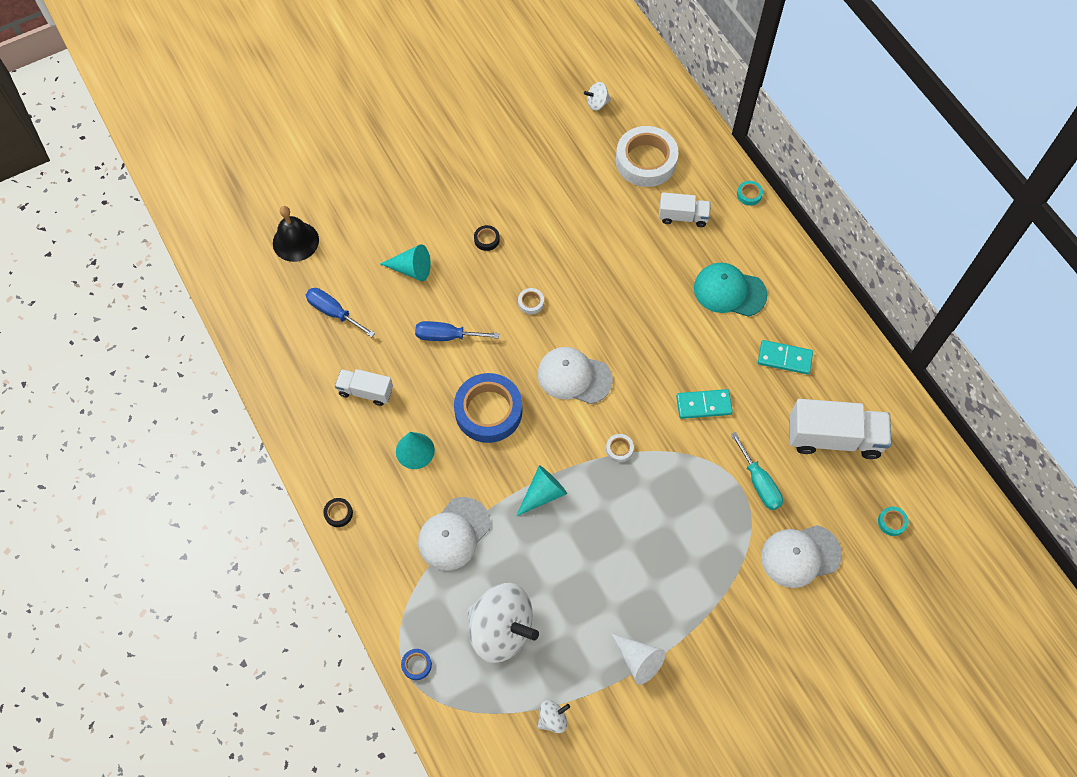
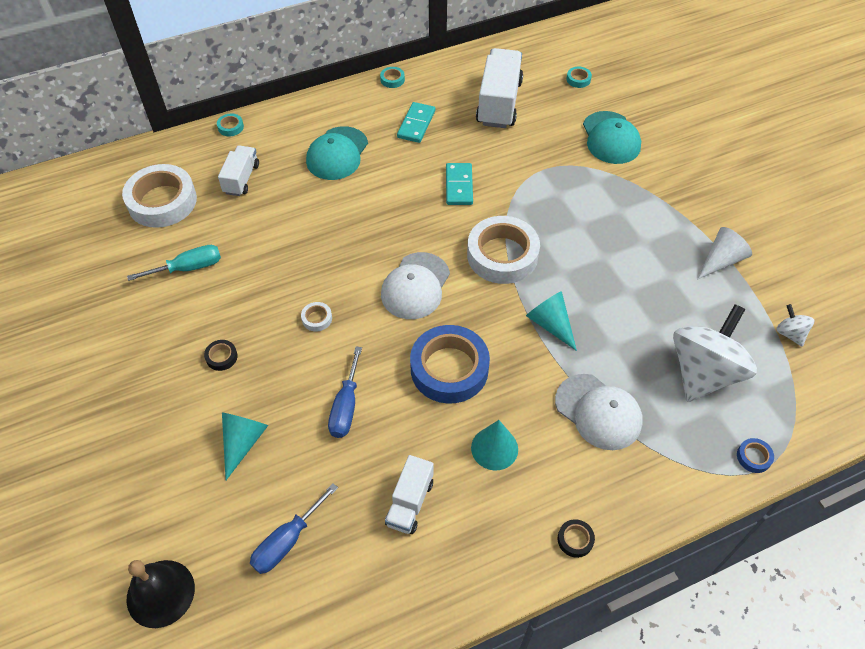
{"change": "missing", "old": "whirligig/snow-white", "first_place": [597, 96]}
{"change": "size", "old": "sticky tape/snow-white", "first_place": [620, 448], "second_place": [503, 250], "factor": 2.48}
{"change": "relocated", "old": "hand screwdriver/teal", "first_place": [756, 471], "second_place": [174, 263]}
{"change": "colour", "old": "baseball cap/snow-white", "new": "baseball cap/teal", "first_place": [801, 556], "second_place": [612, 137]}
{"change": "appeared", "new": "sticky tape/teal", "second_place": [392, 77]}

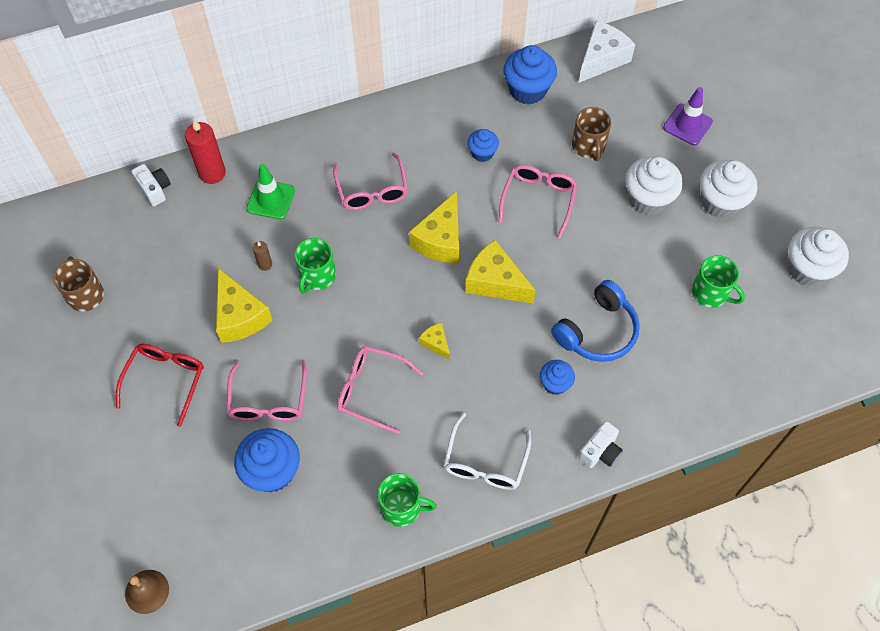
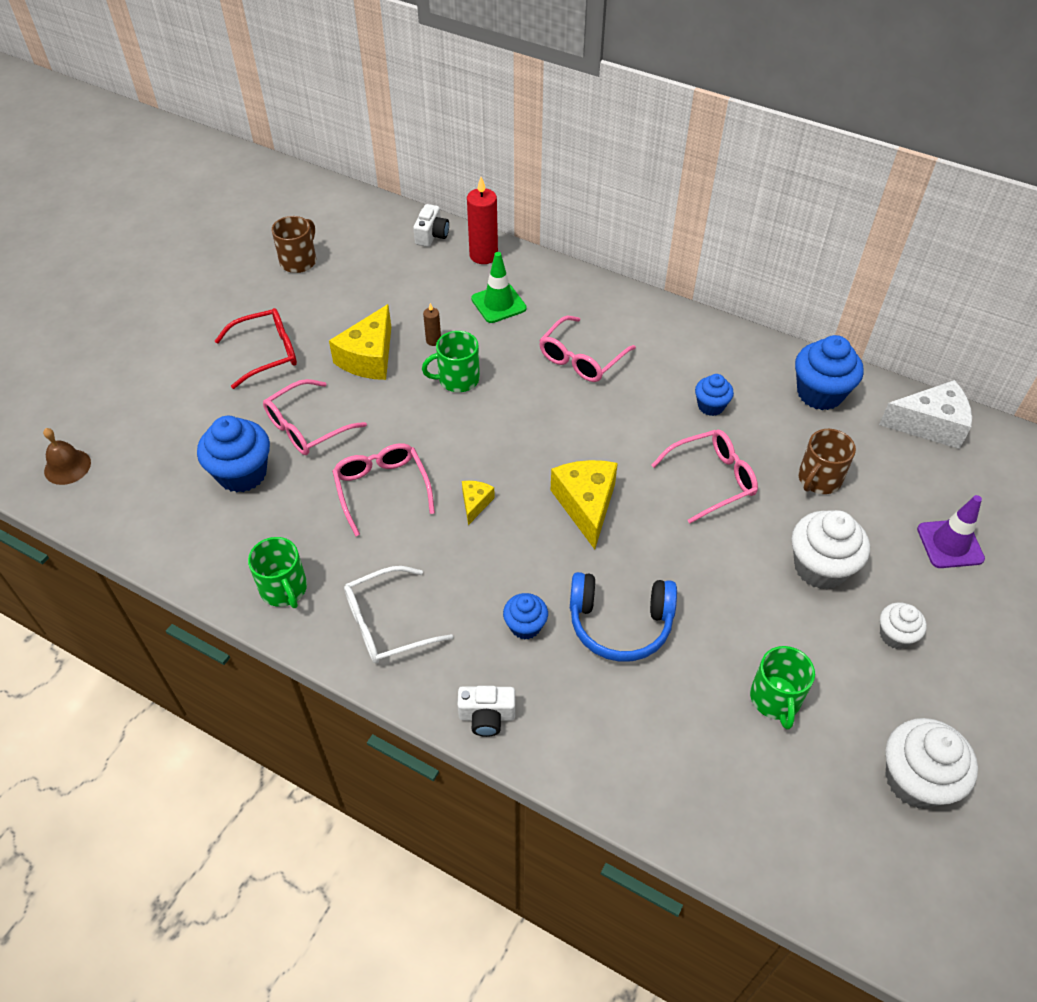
{"change": "missing", "old": "cheese wedge/bright yellow", "first_place": [434, 227]}
{"change": "size", "old": "muffin/snow-white", "first_place": [728, 189], "second_place": [903, 625], "factor": 0.57}

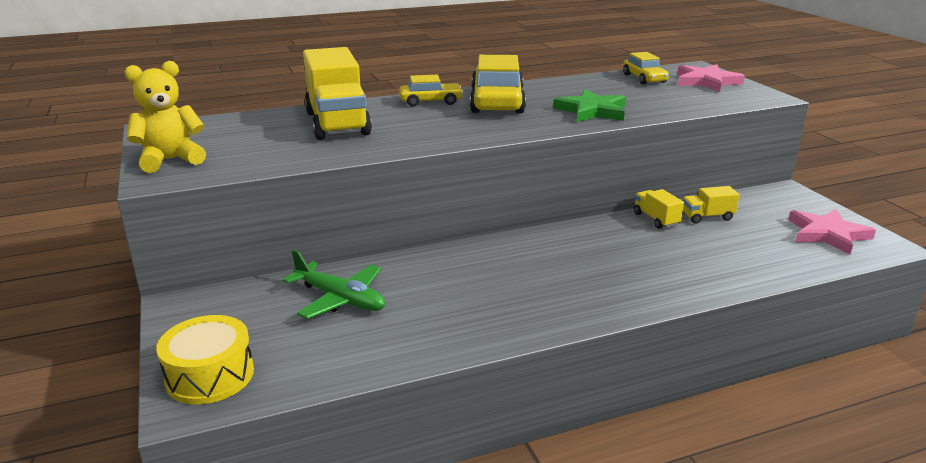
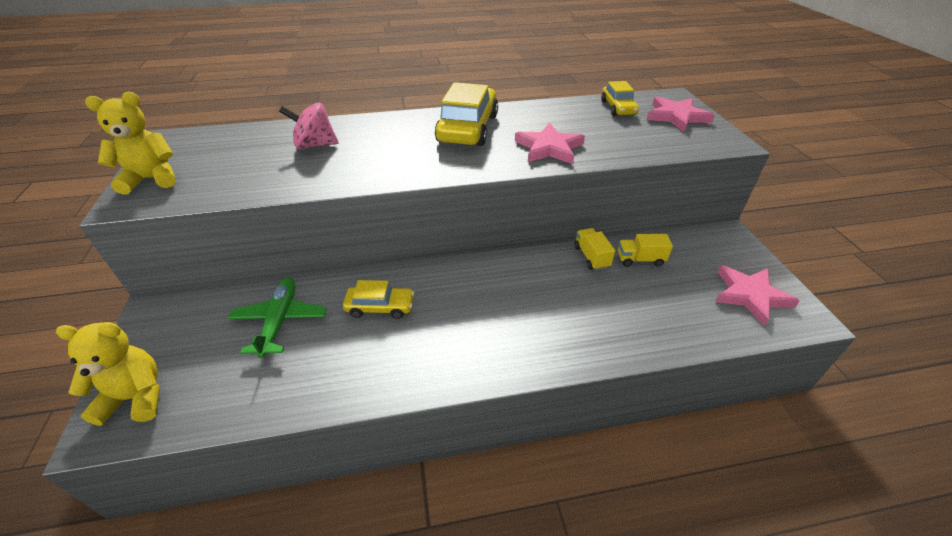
{"change": "exchanged", "old": "toy drum/bright yellow", "new": "teddy/bright yellow", "first_place": [205, 359], "second_place": [108, 374]}
{"change": "spun", "old": "aeroplane/green", "first_place": [334, 284], "second_place": [277, 318], "degrees": -135}
{"change": "exchanged", "old": "truck/bright yellow", "new": "whirligig/rose-pink", "first_place": [337, 93], "second_place": [309, 126]}
{"change": "relocated", "old": "car/bright yellow", "first_place": [431, 91], "second_place": [378, 299]}
{"change": "colour", "old": "star shape/green", "new": "star shape/rose-pink", "first_place": [589, 105], "second_place": [550, 143]}

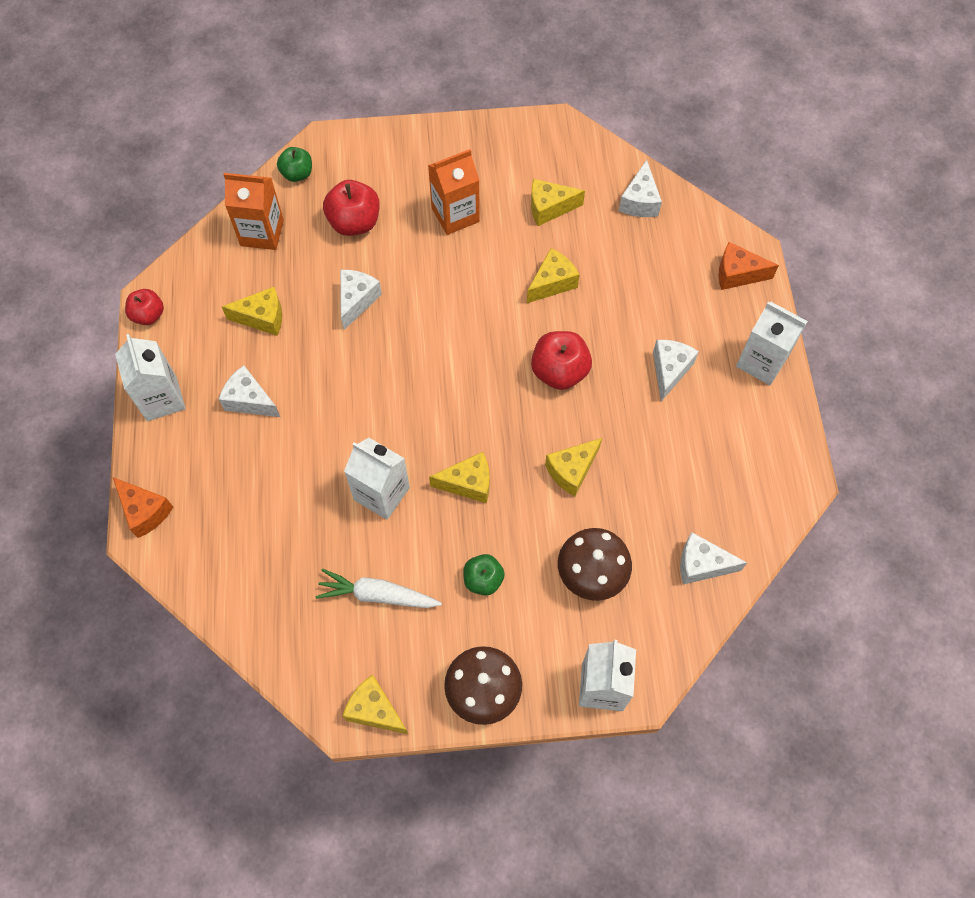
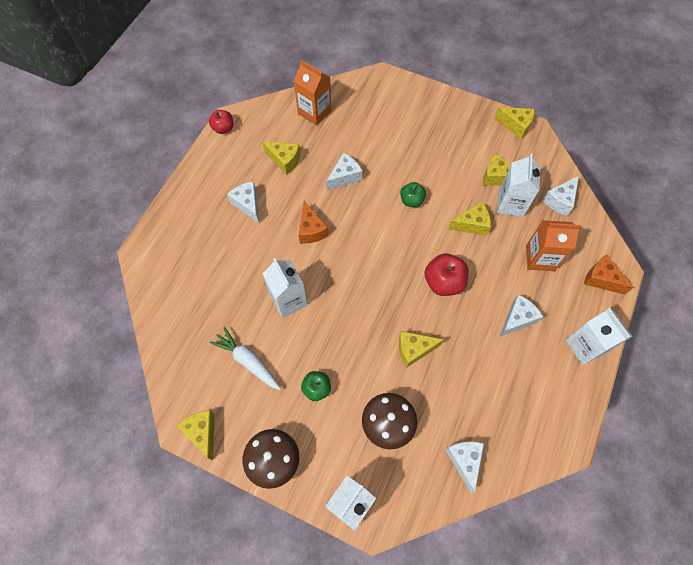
{"change": "relocated", "old": "cheese wedge/orange", "first_place": [143, 507], "second_place": [314, 222]}
{"change": "relocated", "old": "carton/snow-white", "first_place": [150, 377], "second_place": [518, 185]}
{"change": "relocated", "old": "apple/green", "first_place": [294, 164], "second_place": [413, 194]}
{"change": "missing", "old": "apple/crimson", "first_place": [351, 208]}
{"change": "relocated", "old": "carton/orange", "first_place": [454, 192], "second_place": [553, 245]}
{"change": "relocated", "old": "cheese wedge/bright yellow", "first_place": [459, 477], "second_place": [514, 123]}
{"change": "spun", "old": "cheese wedge/snow-white", "first_place": [713, 558], "second_place": [464, 467], "degrees": 45}

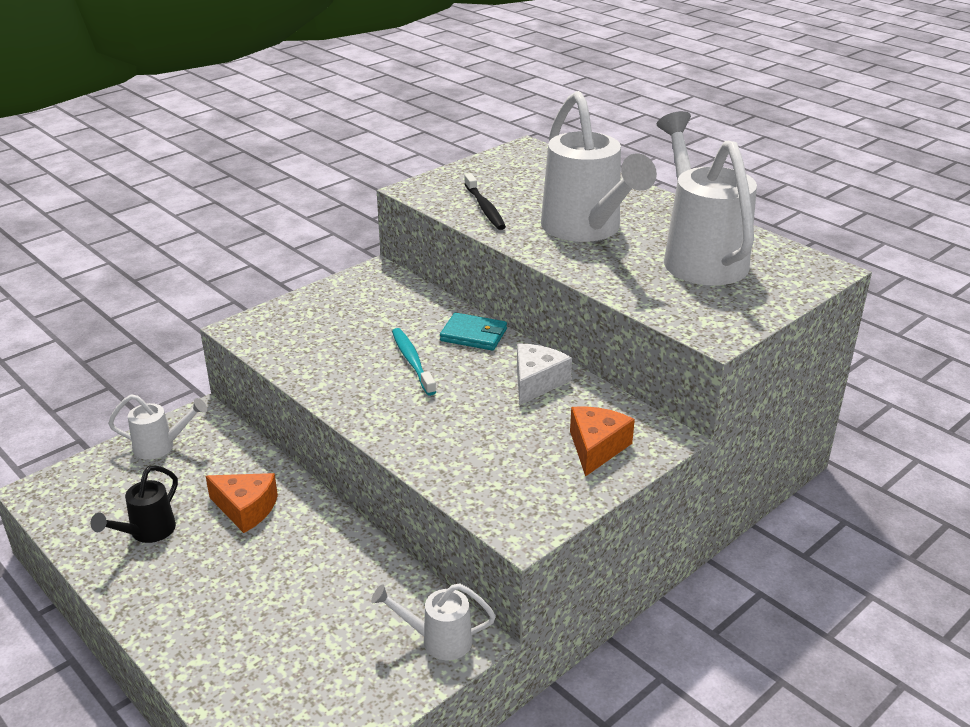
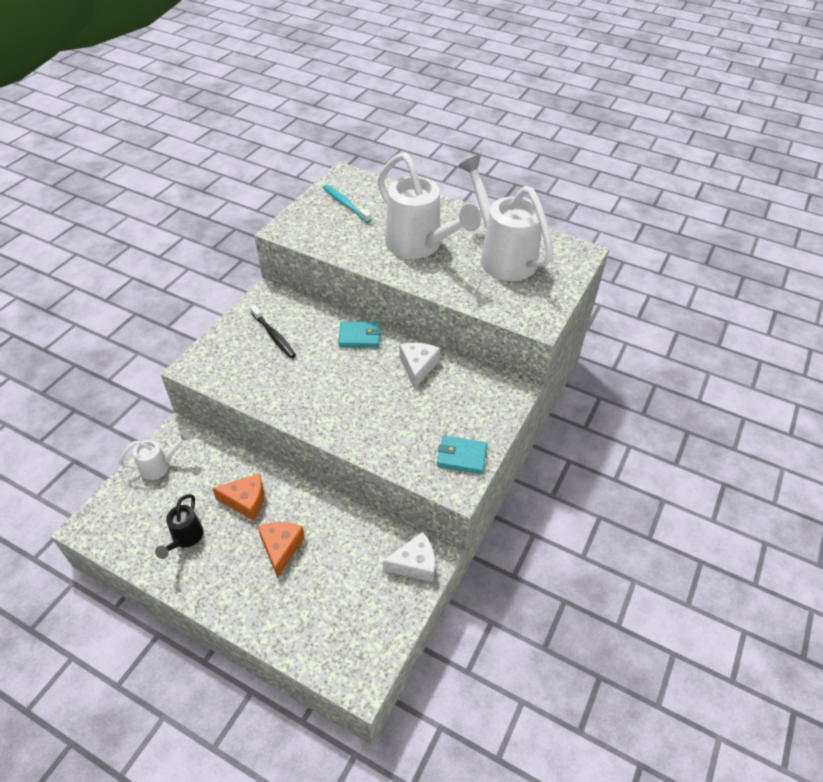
{"change": "exchanged", "old": "sprinkling can/snow-white", "new": "cheese wedge/snow-white", "first_place": [433, 621], "second_place": [409, 557]}
{"change": "relocated", "old": "dental brush/teal", "first_place": [414, 362], "second_place": [347, 204]}
{"change": "relocated", "old": "dental brush/black", "first_place": [485, 201], "second_place": [273, 331]}
{"change": "relocated", "old": "cheese wedge/orange", "first_place": [602, 441], "second_place": [281, 550]}
{"change": "appeared", "new": "billfold/teal", "second_place": [462, 455]}

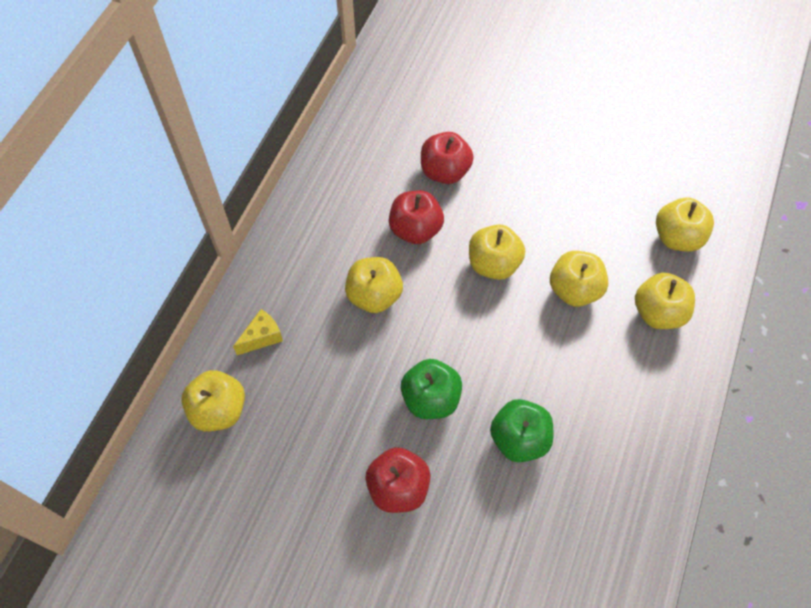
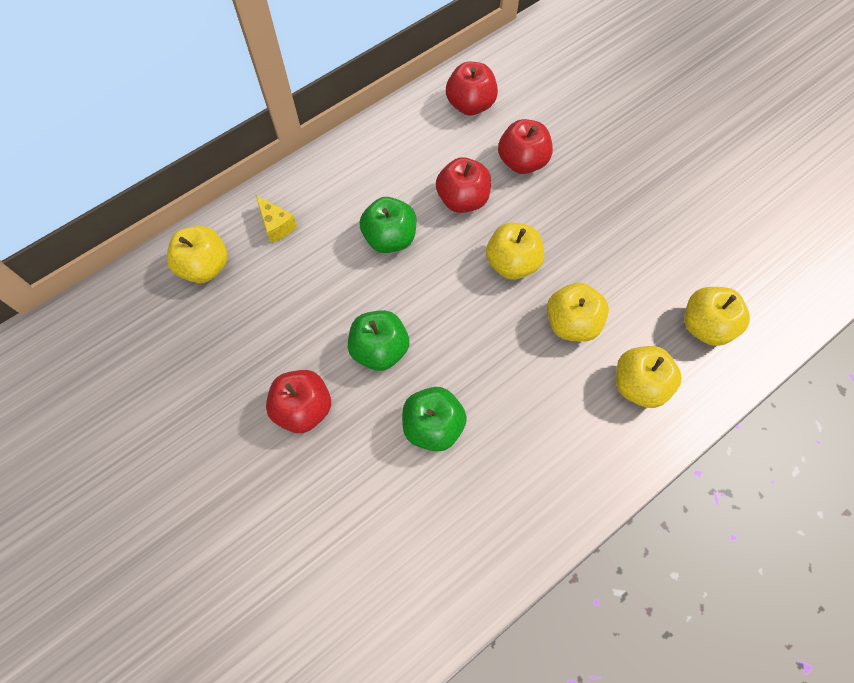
{"change": "spun", "old": "cheese wedge/bright yellow", "first_place": [258, 332], "second_place": [276, 219], "degrees": 60}
{"change": "colour", "old": "apple/bright yellow", "new": "apple/green", "first_place": [374, 285], "second_place": [388, 225]}
{"change": "appeared", "new": "apple/crimson", "second_place": [472, 89]}

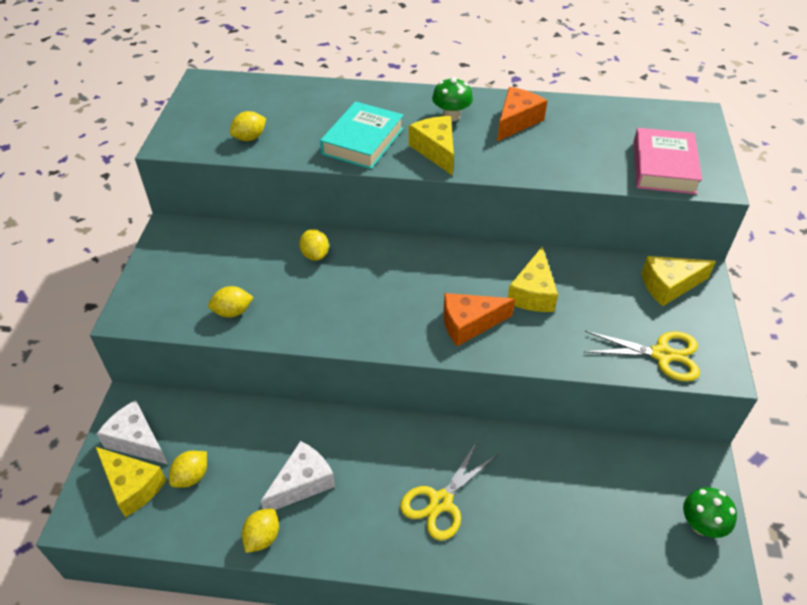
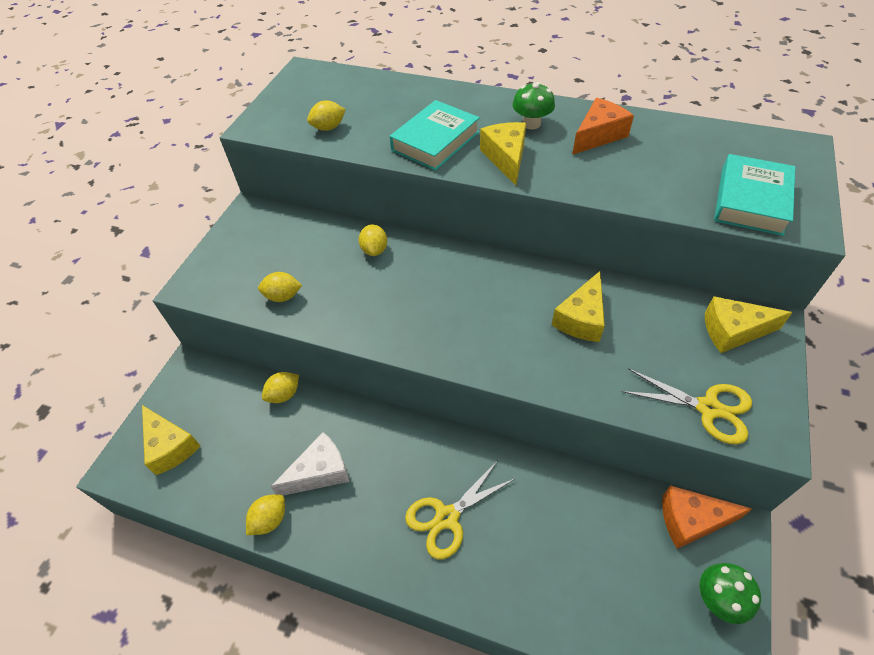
{"change": "missing", "old": "cheese wedge/snow-white", "first_place": [132, 432]}
{"change": "relocated", "old": "lemon/bright yellow", "first_place": [188, 469], "second_place": [280, 387]}
{"change": "relocated", "old": "cheese wedge/orange", "first_place": [479, 319], "second_place": [707, 517]}
{"change": "colour", "old": "book/rose-pink", "new": "book/teal", "first_place": [667, 161], "second_place": [754, 195]}

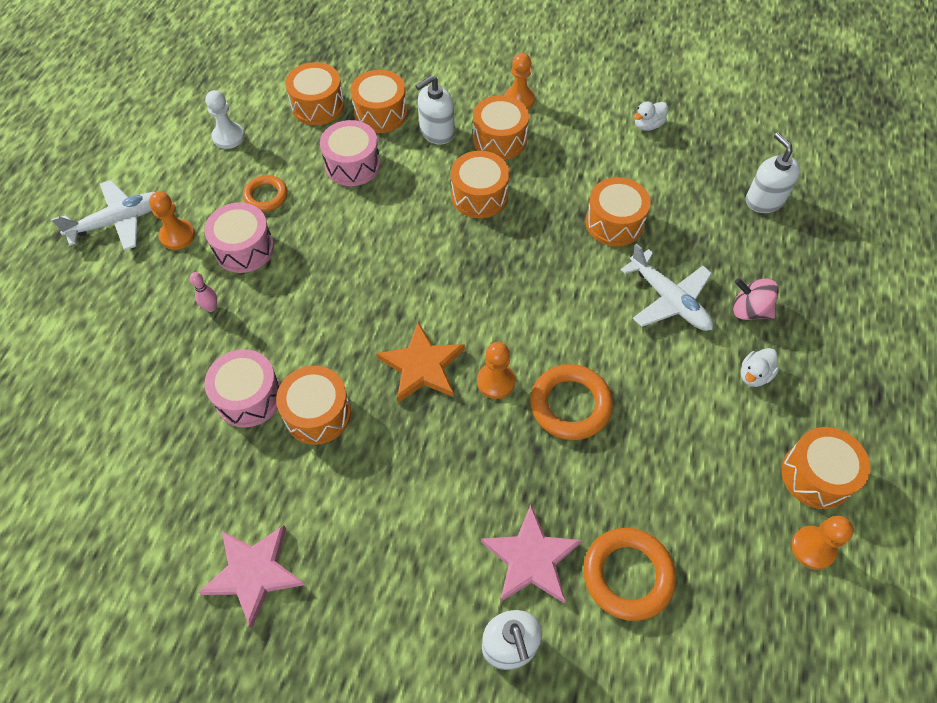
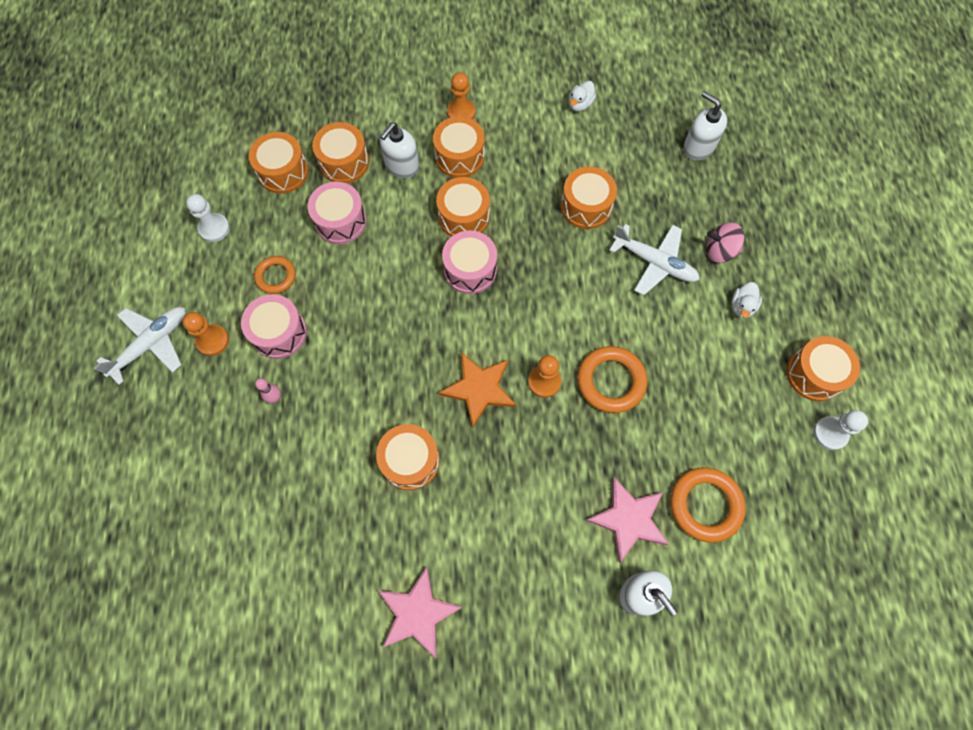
{"change": "relocated", "old": "toy drum/rose-pink", "first_place": [242, 388], "second_place": [469, 262]}
{"change": "colour", "old": "game pawn/orange", "new": "game pawn/snow-white", "first_place": [822, 543], "second_place": [840, 430]}

